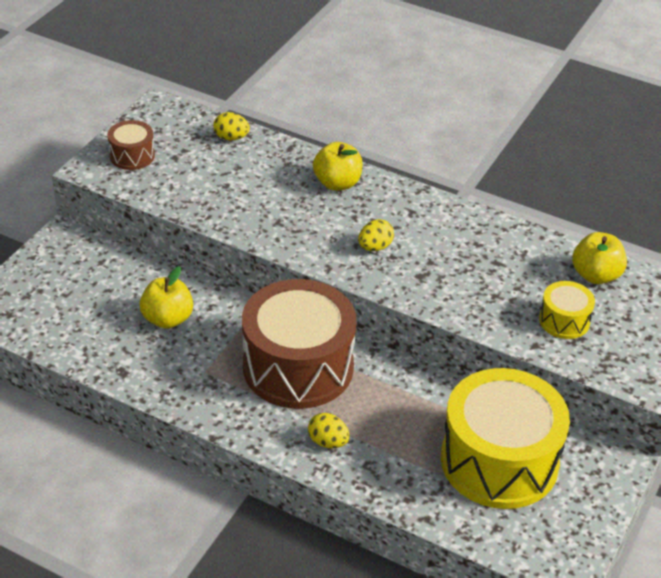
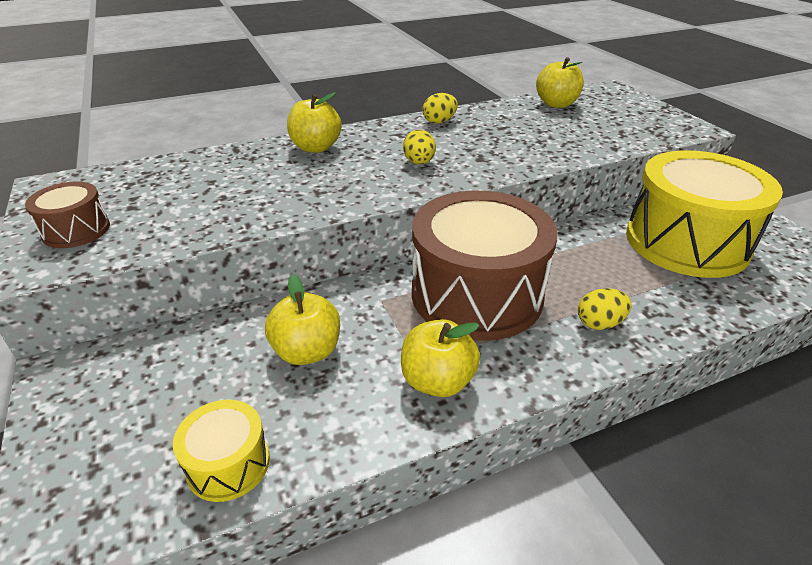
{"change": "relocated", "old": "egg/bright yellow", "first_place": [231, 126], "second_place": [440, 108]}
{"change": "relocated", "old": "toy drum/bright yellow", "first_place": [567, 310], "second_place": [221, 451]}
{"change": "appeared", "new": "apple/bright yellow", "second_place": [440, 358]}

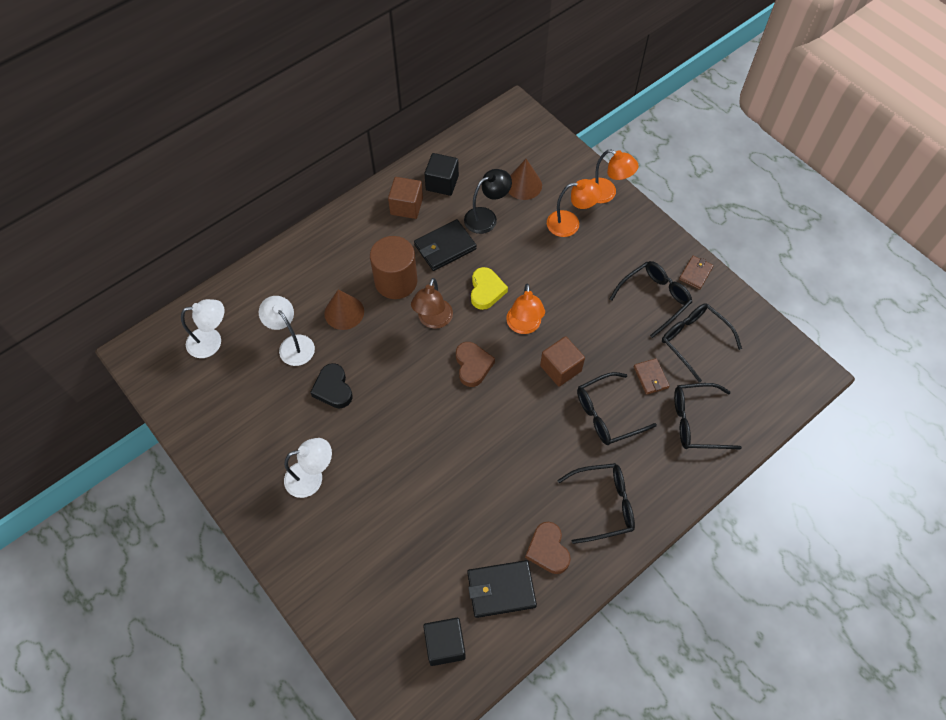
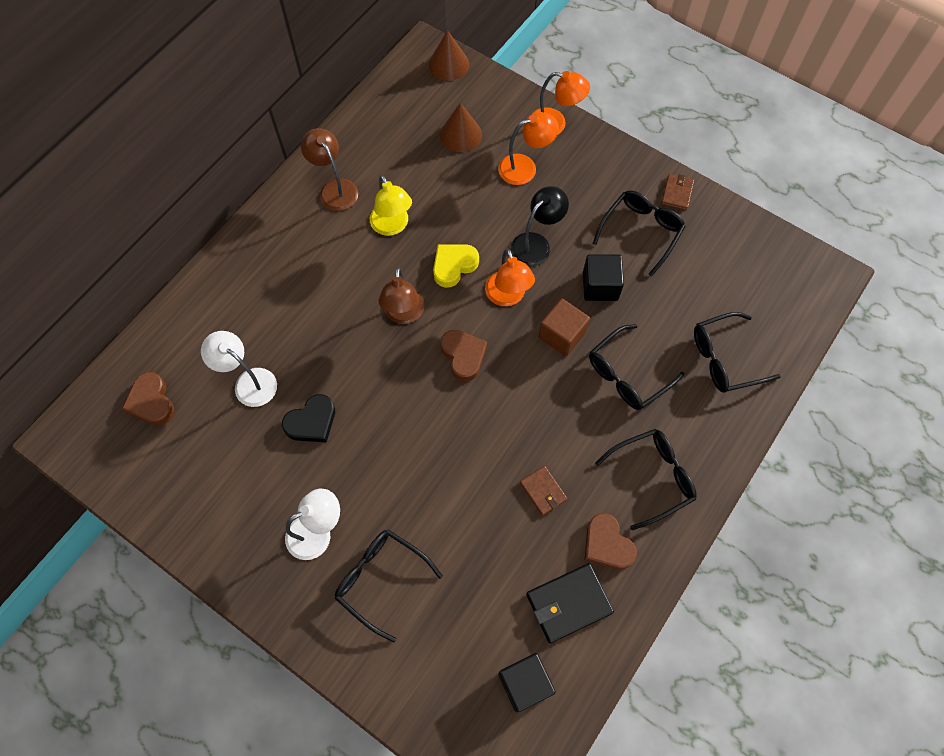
{"change": "exchanged", "old": "desk lamp/snow-white", "new": "love heart/brown", "first_place": [202, 328], "second_place": [148, 398]}
{"change": "spun", "old": "love heart/black", "first_place": [331, 385], "second_place": [308, 418], "degrees": -90}
{"change": "relocated", "old": "solid cone/brown", "first_place": [344, 309], "second_place": [448, 55]}
{"change": "missing", "old": "cylinder shape/brown", "first_place": [393, 267]}
{"change": "exchanged", "old": "block/brown", "new": "desk lamp/brown", "first_place": [405, 198], "second_place": [329, 169]}
{"change": "exchanged", "old": "billfold/black", "new": "desk lamp/bright yellow", "first_place": [445, 245], "second_place": [391, 205]}
{"change": "relocated", "old": "block/black", "first_place": [441, 174], "second_place": [603, 277]}
{"change": "relocated", "old": "desk lamp/black", "first_place": [488, 201], "second_place": [540, 226]}
{"change": "spun", "old": "love heart/bright yellow", "first_place": [489, 288], "second_place": [456, 266], "degrees": -120}
{"change": "relocated", "old": "billfold/brown", "first_place": [652, 376], "second_place": [544, 491]}
{"change": "relocated", "old": "glasses/black", "first_place": [702, 342], "second_place": [389, 585]}

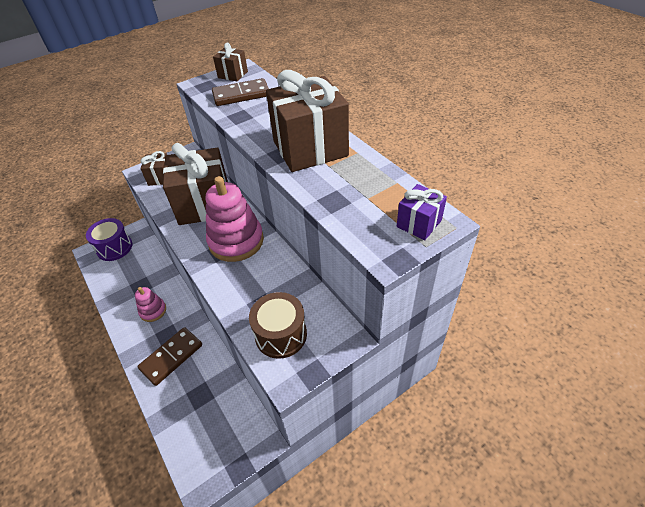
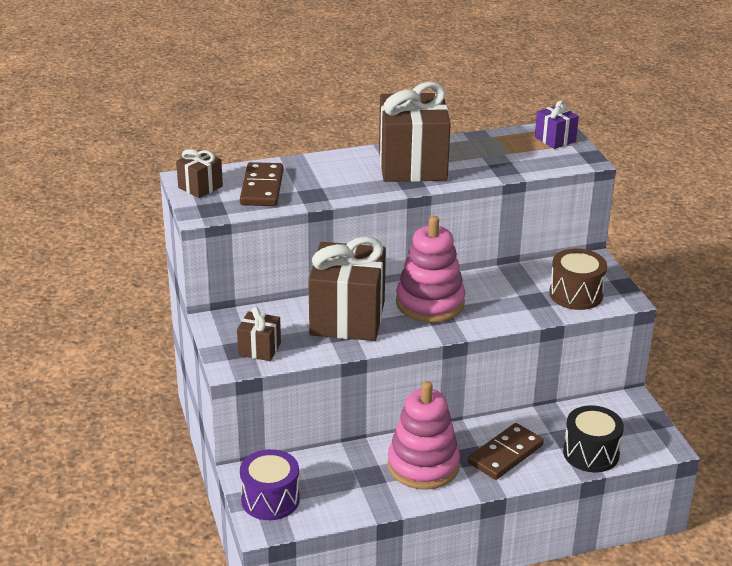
{"change": "size", "old": "ring stacker/rose-pink", "first_place": [150, 304], "second_place": [424, 435], "factor": 1.9}
{"change": "spun", "old": "domino/brown", "first_place": [169, 356], "second_place": [506, 451], "degrees": 75}
{"change": "appeared", "new": "toy drum/black", "second_place": [593, 438]}

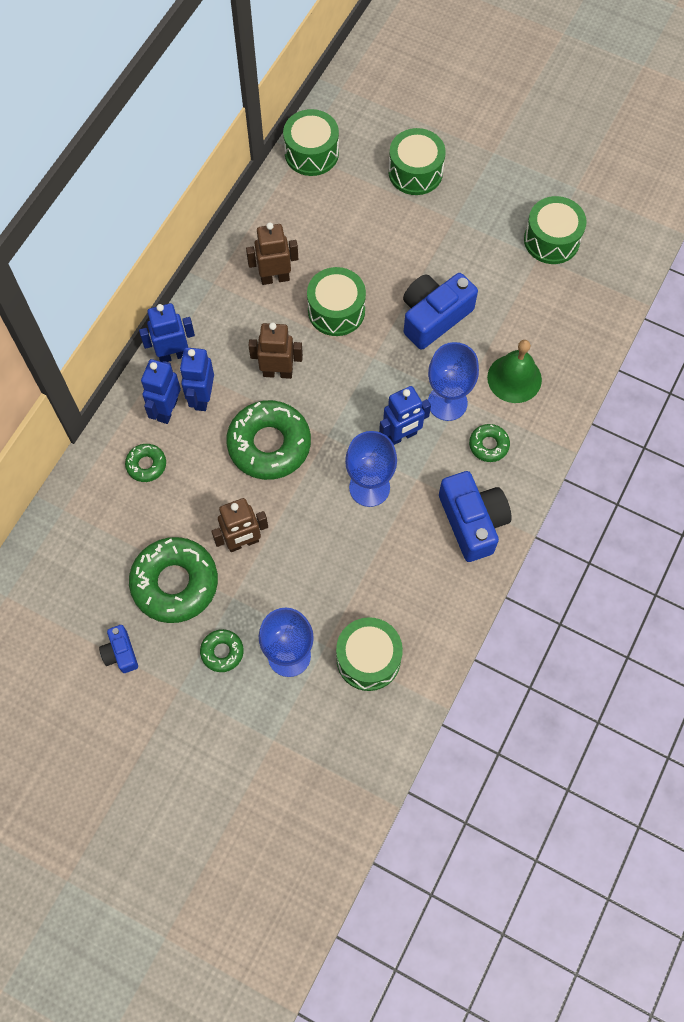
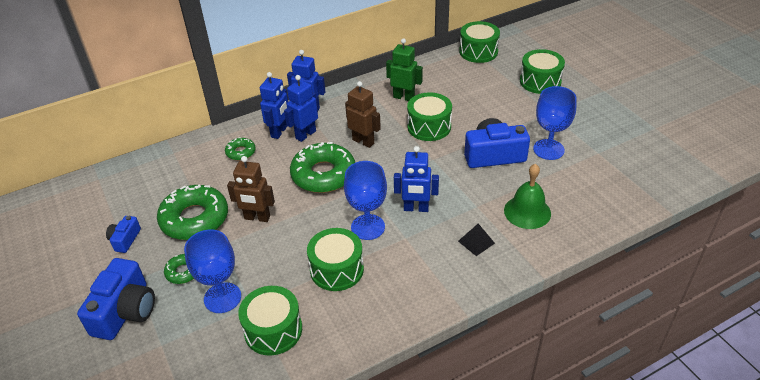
{"change": "spun", "old": "robot/cobalt", "first_place": [161, 391], "second_place": [274, 105], "degrees": 150}
{"change": "colour", "old": "robot/brown", "new": "robot/green", "first_place": [272, 253], "second_place": [404, 69]}
{"change": "relocated", "old": "chalice/cobalt", "first_place": [453, 381], "second_place": [555, 123]}
{"change": "relocated", "old": "photo camera/cobalt", "first_place": [475, 516], "second_place": [116, 299]}
{"change": "exchanged", "old": "glazed donut/green", "new": "solid pyramid/black", "first_place": [489, 443], "second_place": [476, 240]}
{"change": "relocated", "old": "toy drum/green", "first_place": [555, 230], "second_place": [335, 259]}

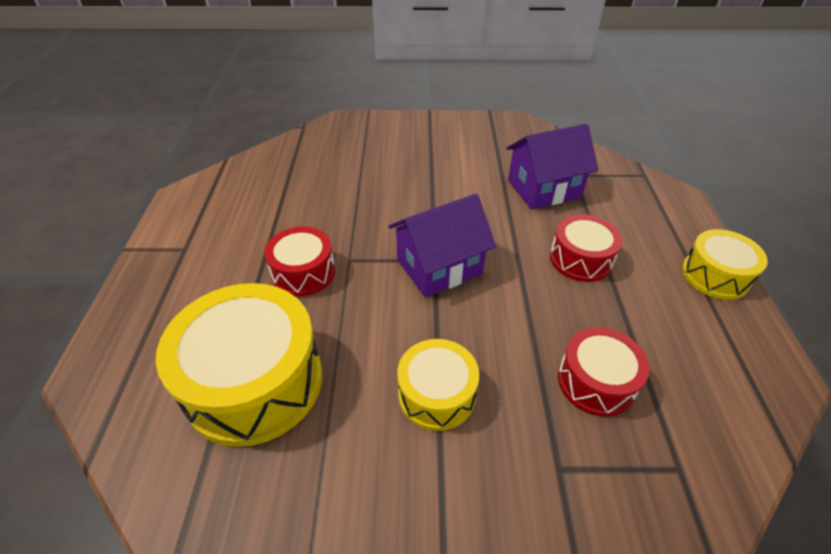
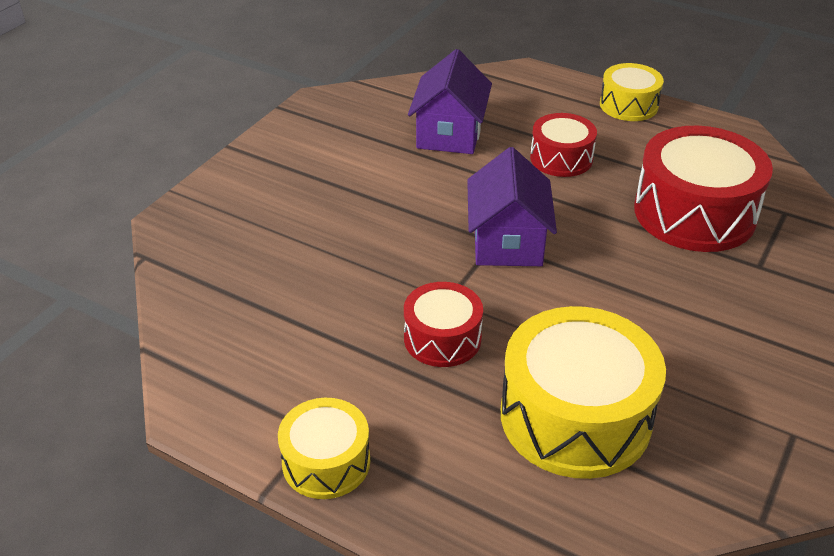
{"change": "relocated", "old": "toy drum/bright yellow", "first_place": [438, 385], "second_place": [324, 448]}
{"change": "size", "old": "toy drum/crimson", "first_place": [604, 372], "second_place": [703, 189], "factor": 1.79}

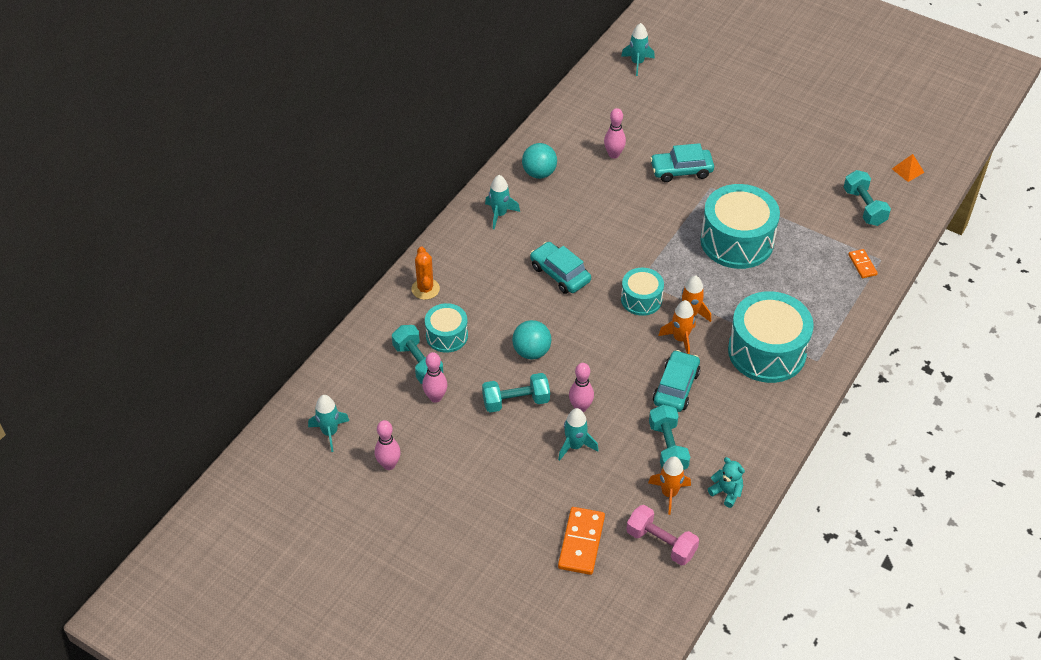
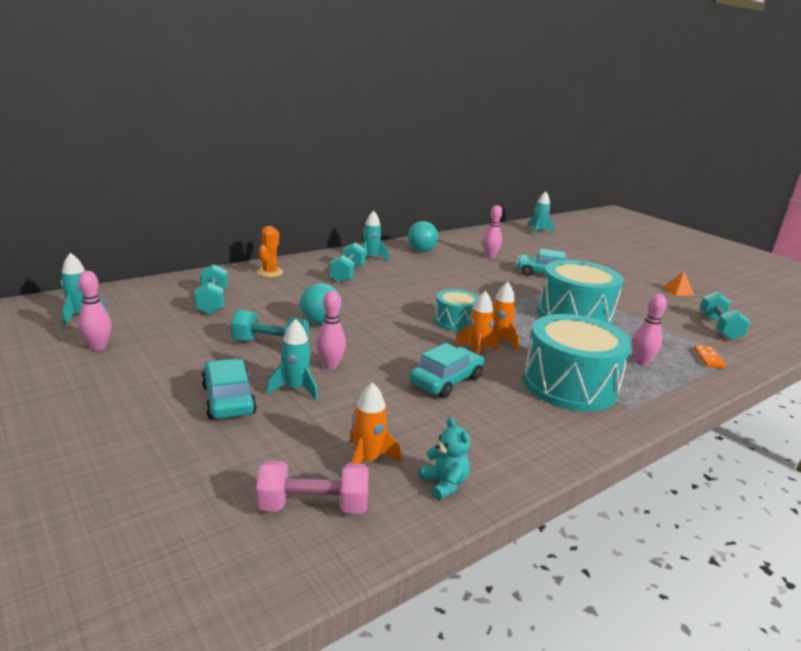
{"change": "relocated", "old": "bowling pin/rose-pink", "first_place": [434, 377], "second_place": [649, 330]}
{"change": "missing", "old": "toy drum/teal", "first_place": [446, 328]}
{"change": "relocated", "old": "car/teal", "first_place": [560, 268], "second_place": [229, 389]}
{"change": "missing", "old": "domino/orange", "first_place": [581, 541]}
{"change": "spun", "old": "hand weight/rose-pink", "first_place": [662, 535], "second_place": [312, 487], "degrees": -60}
{"change": "relocated", "old": "hand weight/teal", "first_place": [669, 437], "second_place": [347, 262]}
{"change": "relocated", "old": "solid pyramid/orange", "first_place": [908, 168], "second_place": [678, 283]}

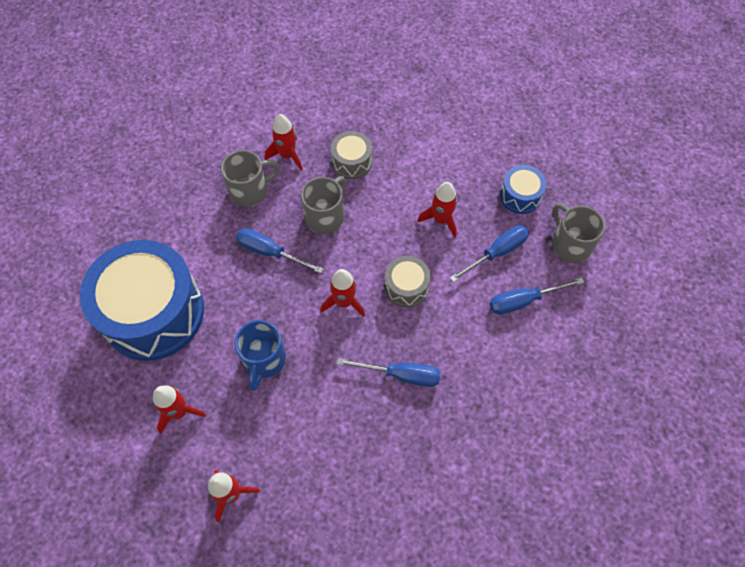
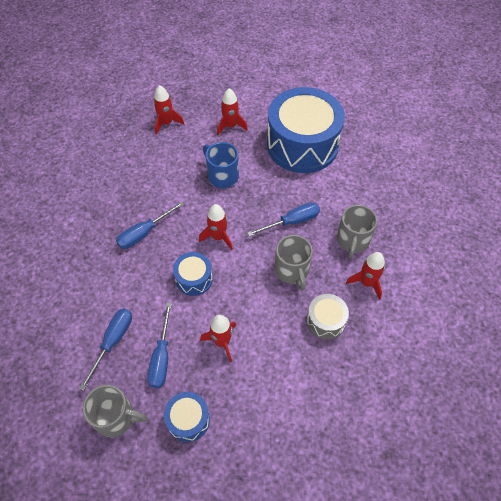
{"change": "colour", "old": "toy drum/grey", "new": "toy drum/cobalt", "first_place": [408, 282], "second_place": [193, 274]}

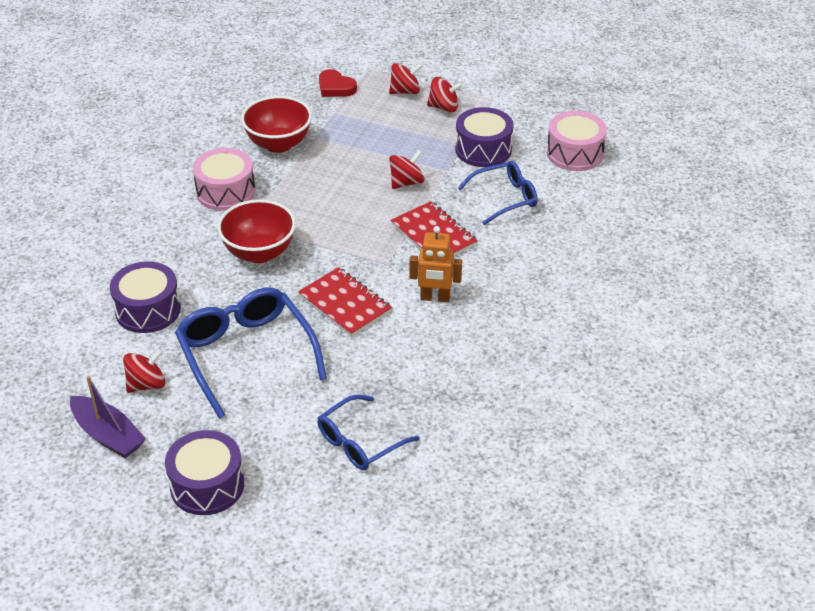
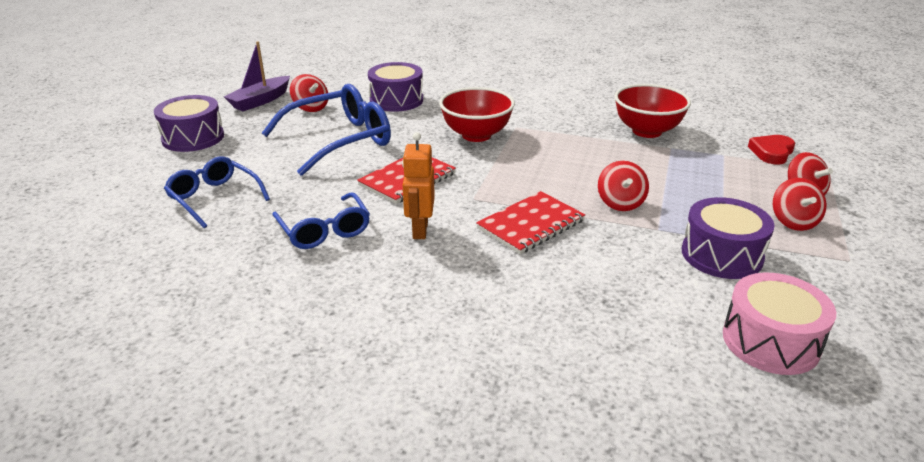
{"change": "missing", "old": "toy drum/rose-pink", "first_place": [224, 179]}
{"change": "spun", "old": "whirligig/crimson", "first_place": [406, 169], "second_place": [623, 186], "degrees": 45}
{"change": "relocated", "old": "glasses/cobalt", "first_place": [498, 193], "second_place": [321, 220]}

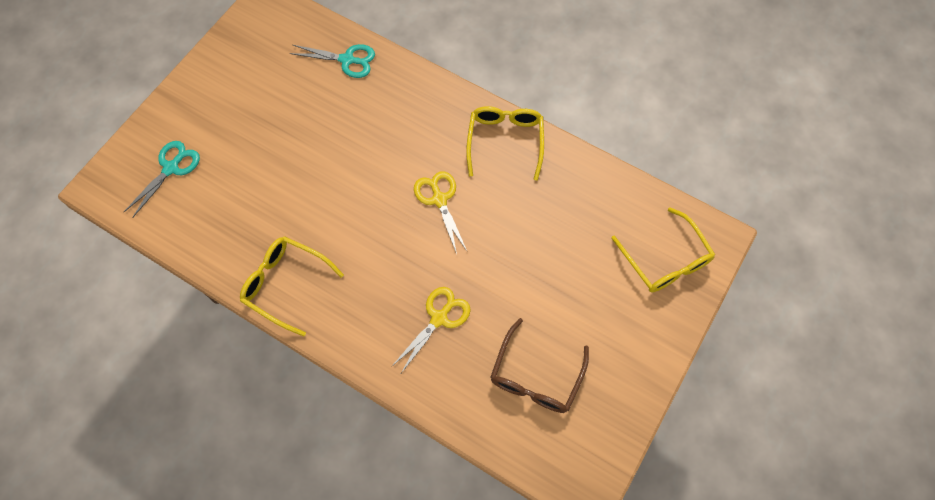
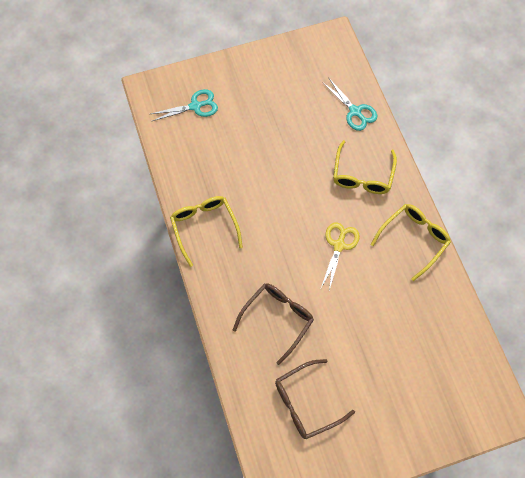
{"change": "exchanged", "old": "pair of scissors/bright yellow", "new": "glasses/brown", "first_place": [431, 330], "second_place": [273, 324]}
{"change": "relocated", "old": "glasses/bright yellow", "first_place": [663, 250], "second_place": [365, 167]}

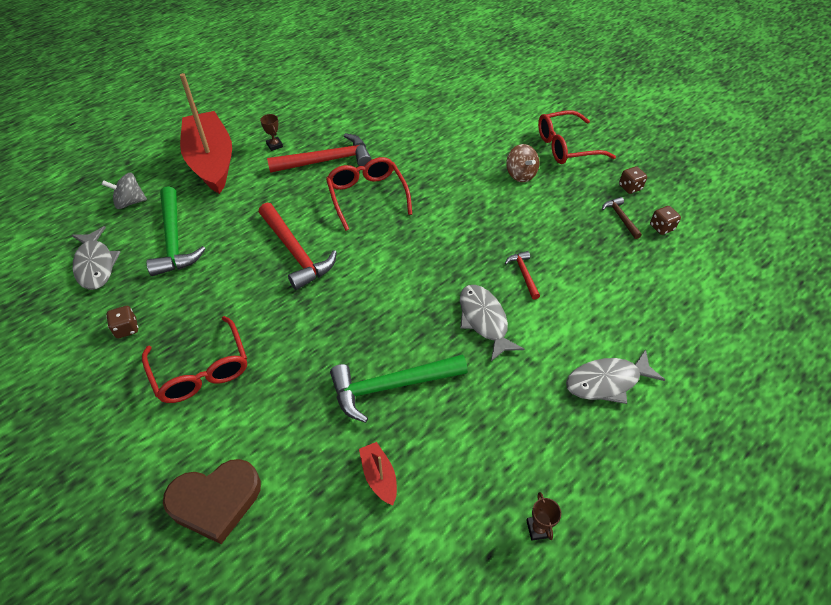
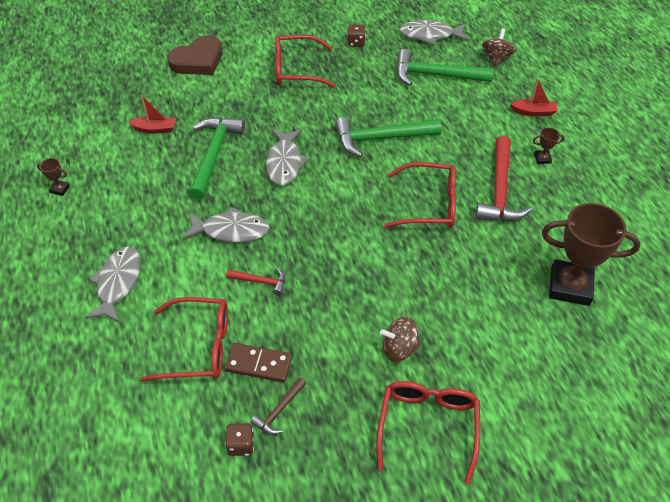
{"change": "colour", "old": "whirligig/grey", "new": "whirligig/brown", "first_place": [124, 191], "second_place": [499, 48]}
{"change": "spun", "old": "love heart/brown", "first_place": [212, 501], "second_place": [195, 55], "degrees": -135}
{"change": "size", "old": "sailboat/crimson", "first_place": [206, 133], "second_place": [534, 97], "factor": 0.4}
{"change": "colour", "old": "hammer/crimson", "new": "hammer/green", "first_place": [298, 246], "second_place": [388, 137]}
{"change": "spun", "old": "hammer/brown", "first_place": [622, 218], "second_place": [278, 406], "degrees": 120}
{"change": "missing", "old": "die/brown", "first_place": [633, 180]}
{"change": "appeared", "new": "glasses/crimson", "second_place": [184, 339]}
{"change": "appeared", "new": "domino/brown", "second_place": [258, 362]}
{"change": "appeared", "new": "fish/grey", "second_place": [287, 157]}
{"change": "appeared", "new": "prize cup/brown", "second_place": [591, 254]}

